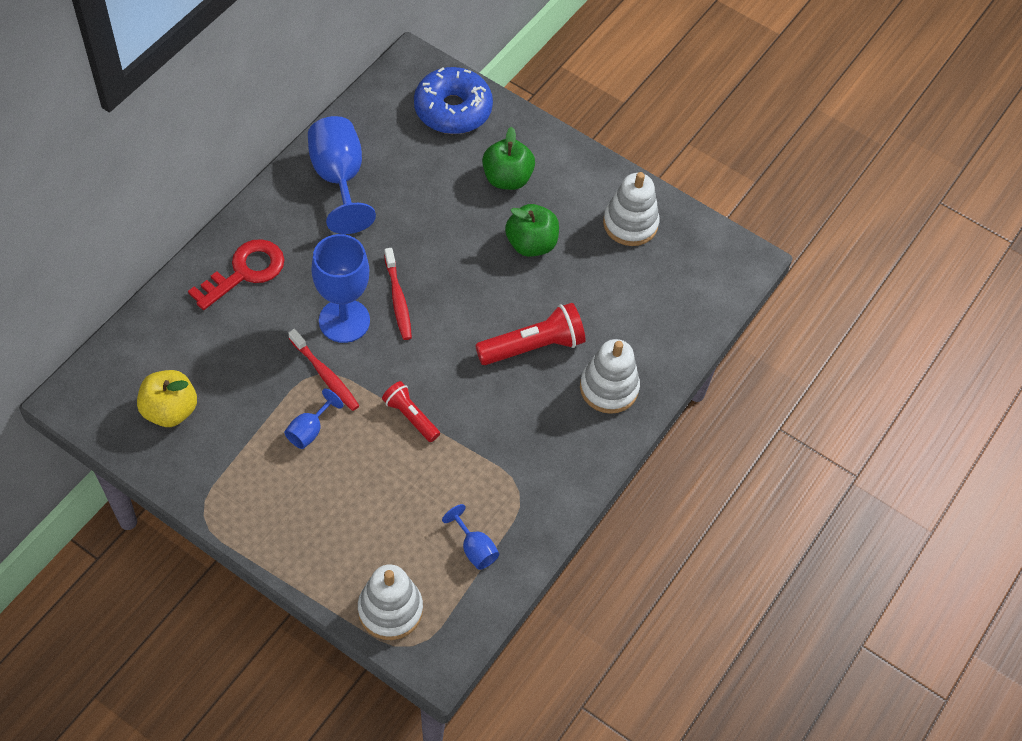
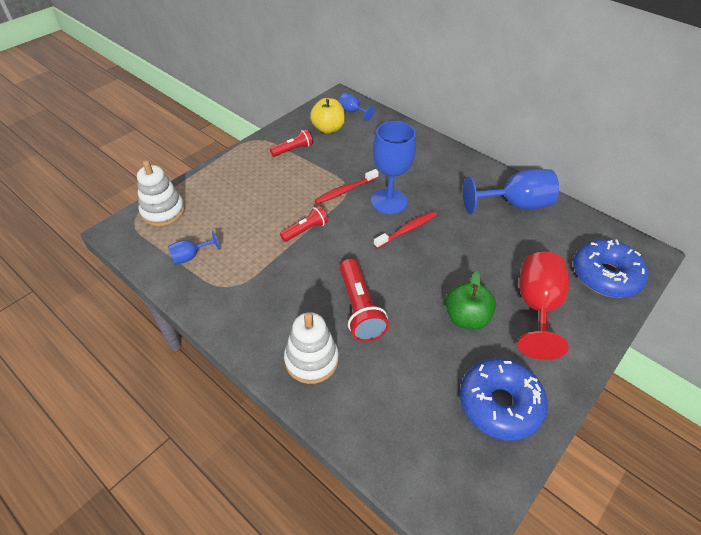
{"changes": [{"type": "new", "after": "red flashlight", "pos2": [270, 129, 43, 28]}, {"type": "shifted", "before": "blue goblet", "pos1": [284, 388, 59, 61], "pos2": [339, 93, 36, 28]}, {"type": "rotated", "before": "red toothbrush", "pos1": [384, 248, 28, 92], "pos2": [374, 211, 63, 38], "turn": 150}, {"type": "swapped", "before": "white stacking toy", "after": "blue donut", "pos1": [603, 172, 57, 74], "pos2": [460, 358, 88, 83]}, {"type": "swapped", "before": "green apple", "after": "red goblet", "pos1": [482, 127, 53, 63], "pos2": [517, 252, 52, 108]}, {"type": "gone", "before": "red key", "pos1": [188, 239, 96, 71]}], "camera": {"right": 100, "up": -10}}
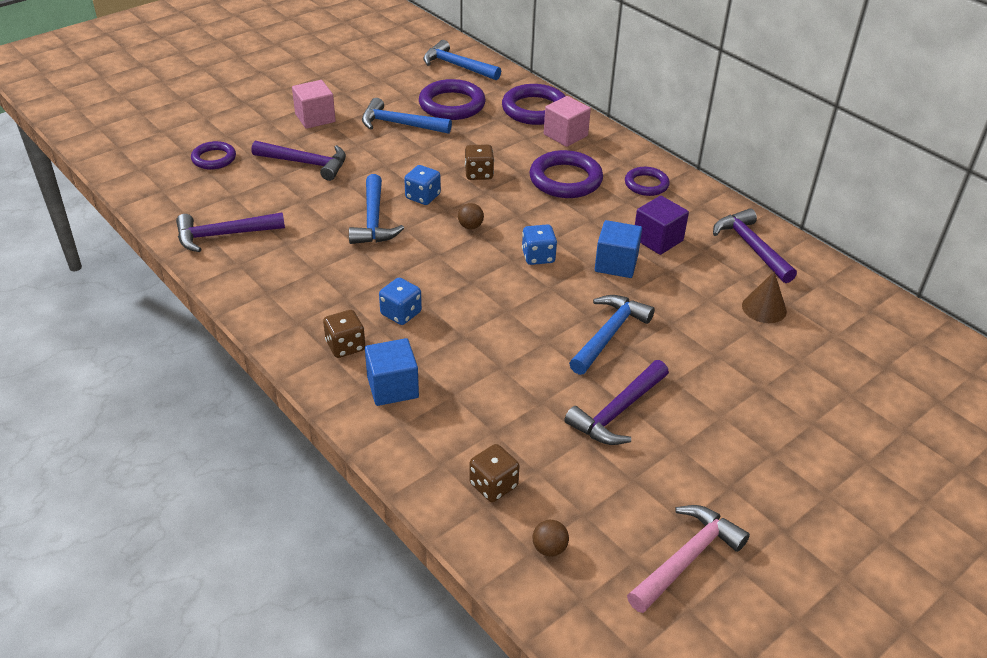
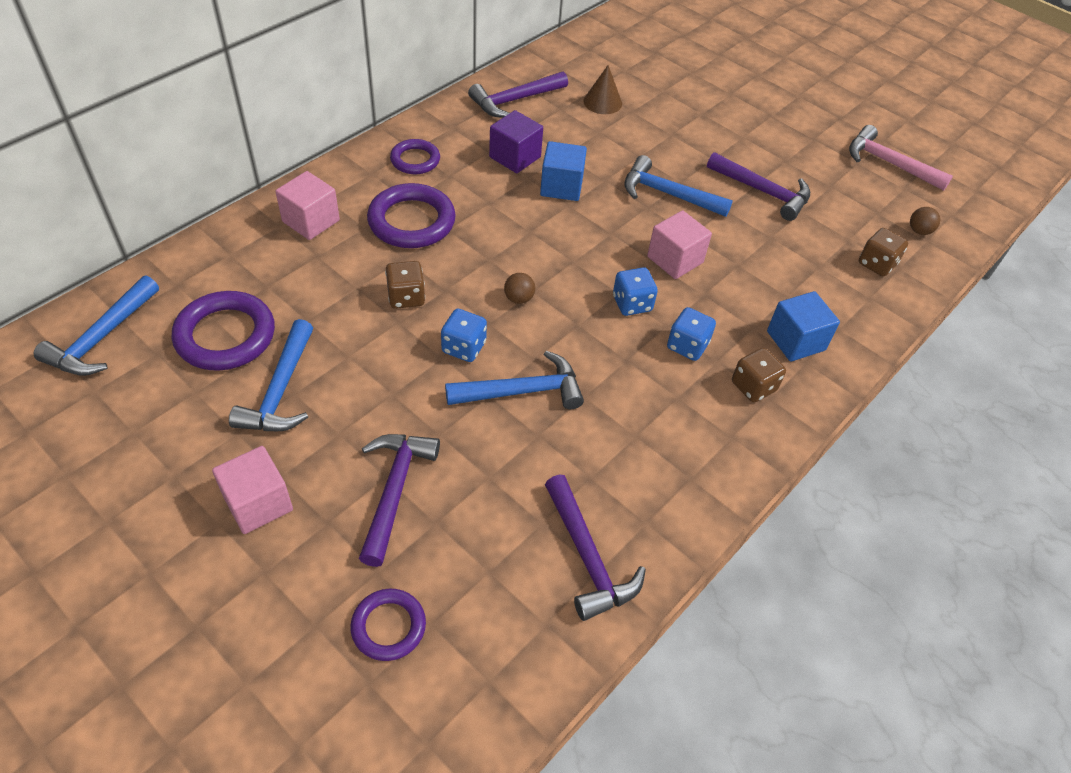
{"changes": [{"type": "shifted", "before": "blue dice", "pos1": [522, 224, 35, 41], "pos2": [613, 267, 45, 49]}, {"type": "new", "after": "pink cube", "pos2": [647, 210, 65, 69]}, {"type": "gone", "before": "purple ring", "pos1": [502, 84, 64, 41]}], "camera": {"right": -100, "up": 10}}
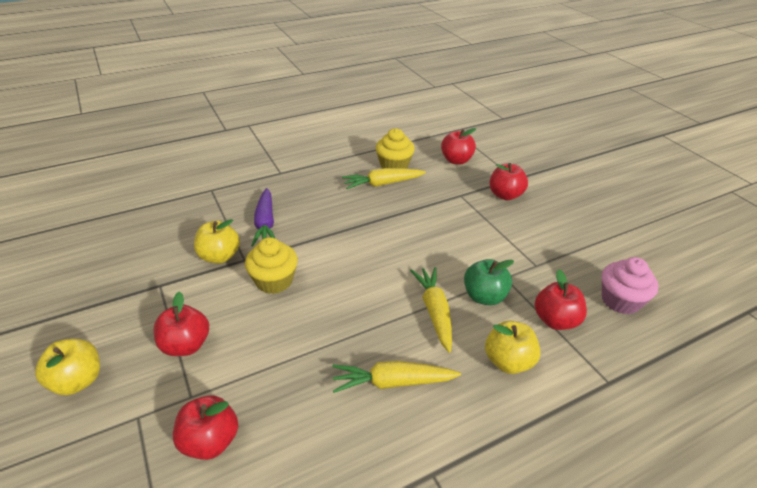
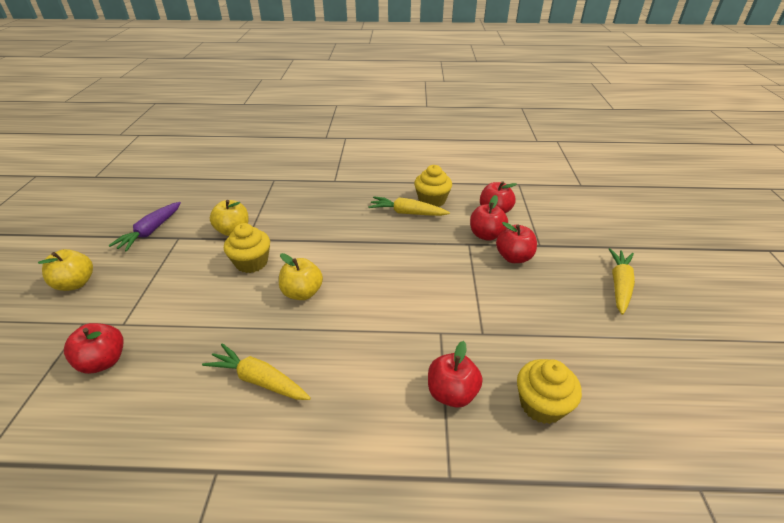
{"changes": [{"type": "shifted", "before": "purple carrot", "pos1": [251, 188, 24, 59], "pos2": [108, 202, 73, 50]}, {"type": "shifted", "before": "yellow apple", "pos1": [485, 321, 56, 53], "pos2": [279, 253, 44, 47]}, {"type": "shifted", "before": "red apple", "pos1": [153, 292, 56, 64], "pos2": [470, 195, 38, 46]}, {"type": "repainted", "before": "pink cupcake", "after": "yellow cupcake", "pos1": [602, 257, 57, 57], "pos2": [517, 359, 65, 65]}, {"type": "shifted", "before": "yellow carrot", "pos1": [410, 267, 42, 86], "pos2": [609, 248, 26, 67]}, {"type": "gone", "before": "green apple", "pos1": [464, 259, 50, 46]}], "camera": {"right": 30, "up": 0}}
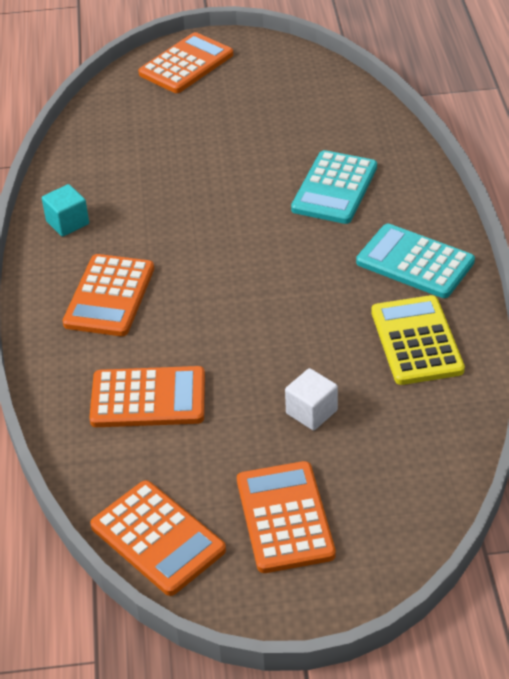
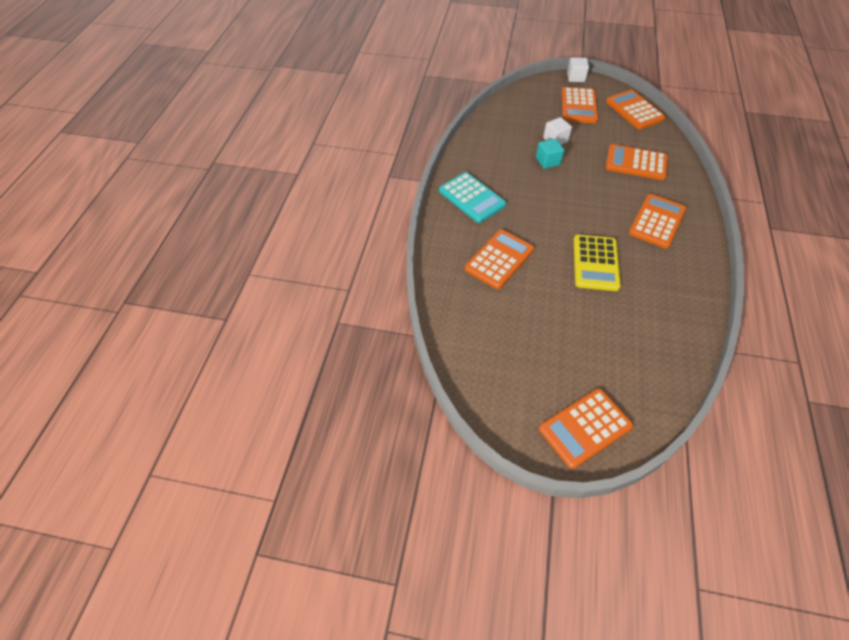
{"changes": [{"type": "repainted", "before": "turquoise calculator", "after": "orange calculator", "pos1": [291, 150, 86, 74], "pos2": [465, 229, 69, 60]}, {"type": "shifted", "before": "turquoise cube", "pos1": [42, 184, 47, 53], "pos2": [536, 139, 28, 30]}, {"type": "new", "after": "white cube", "pos2": [567, 57, 22, 25]}, {"type": "shifted", "before": "yellow calculator", "pos1": [371, 295, 94, 90], "pos2": [574, 235, 47, 56]}], "camera": {"right": -165, "up": 10}}
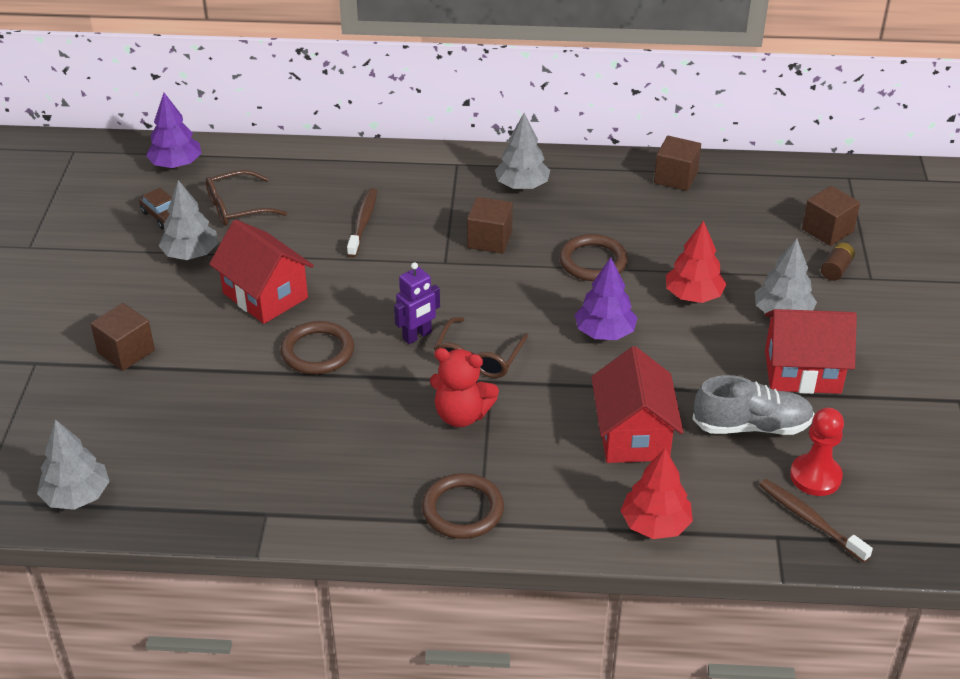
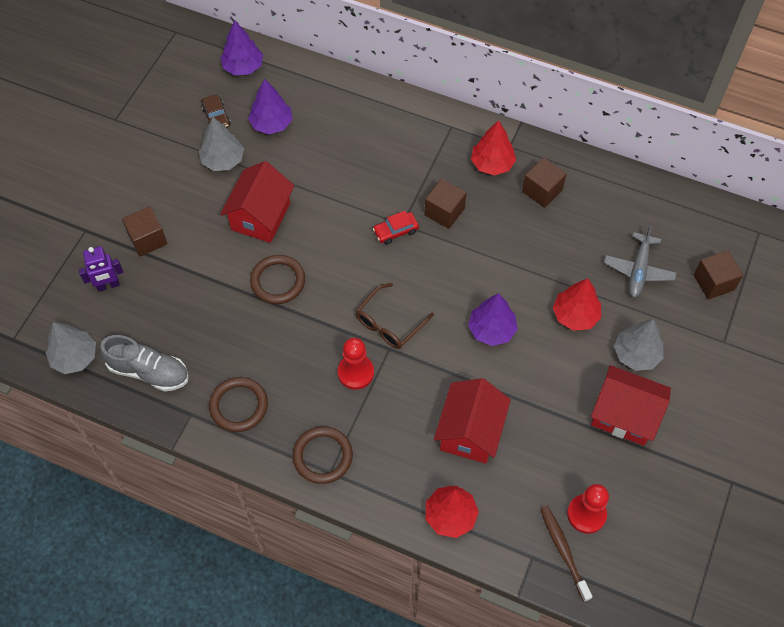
{"changes": [{"type": "shifted", "before": "purple robot", "pos1": [394, 262, 46, 82], "pos2": [79, 246, 44, 46]}, {"type": "shifted", "before": "grey shoe", "pos1": [693, 375, 122, 60], "pos2": [100, 335, 89, 56]}, {"type": "shifted", "before": "brown ring", "pos1": [559, 234, 69, 47], "pos2": [209, 377, 59, 55]}, {"type": "rotated", "before": "red house", "pos1": [209, 219, 105, 105], "pos2": [220, 161, 75, 82], "turn": 45}, {"type": "swapped", "before": "brown glasses", "after": "purple tree", "pos1": [206, 170, 81, 56], "pos2": [248, 79, 44, 55]}, {"type": "swapped", "before": "red teddy bear", "after": "red pawn", "pos1": [430, 348, 69, 79], "pos2": [338, 338, 36, 52]}, {"type": "new", "after": "red car", "pos2": [373, 211, 46, 34]}, {"type": "repainted", "before": "grey tree", "after": "red tree", "pos1": [495, 113, 55, 76], "pos2": [471, 120, 45, 55]}, {"type": "shifted", "before": "brown cube", "pos1": [654, 136, 47, 55], "pos2": [522, 158, 45, 50]}, {"type": "new", "after": "grey plane", "pos2": [604, 225, 73, 73]}, {"type": "gone", "before": "brown toothbrush", "pos1": [347, 188, 30, 69]}, {"type": "gone", "before": "brown battery", "pos1": [821, 242, 34, 39]}], "camera": {"right": 20, "up": 20}}
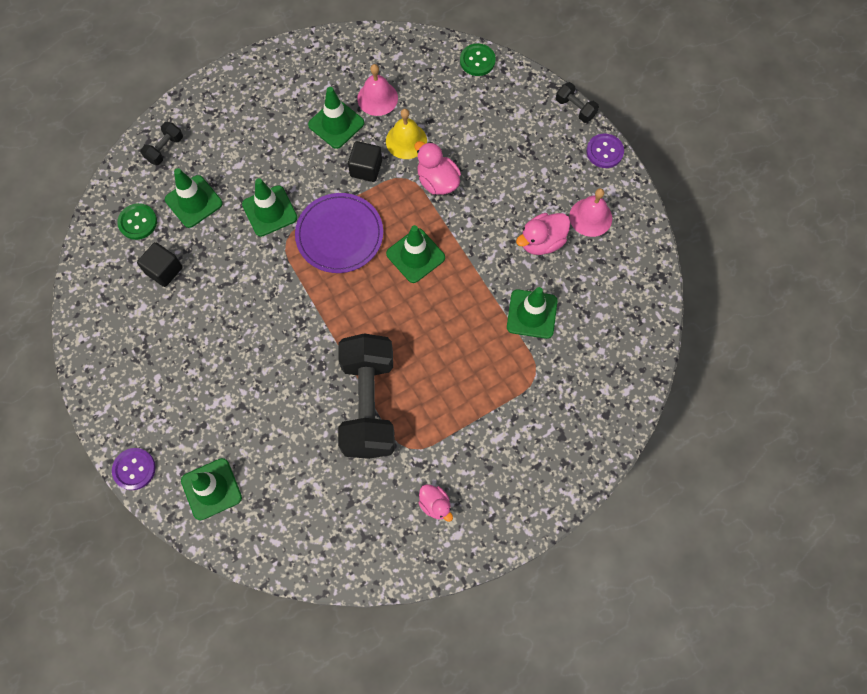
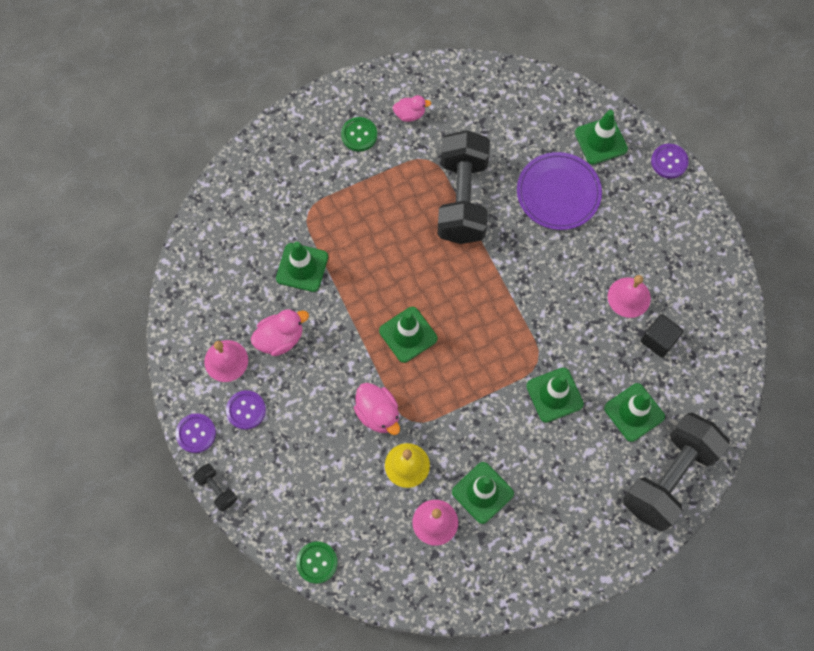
{"changes": [{"type": "new", "after": "purple button", "pos2": [226, 390, 40, 40]}, {"type": "shifted", "before": "green button", "pos1": [117, 203, 40, 37], "pos2": [341, 117, 36, 34]}, {"type": "rotated", "before": "pink duck", "pos1": [418, 484, 35, 38], "pos2": [393, 95, 38, 27], "turn": 120}, {"type": "shifted", "before": "purple plate", "pos1": [295, 193, 88, 80], "pos2": [517, 152, 85, 78]}, {"type": "new", "after": "pink bell", "pos2": [608, 275, 43, 43]}, {"type": "scaled", "before": "black dumbbell", "pos1": [140, 122, 43, 43], "pos2": [623, 413, 107, 119], "scale": 2.42}, {"type": "gone", "before": "black cube", "pos1": [348, 141, 34, 41]}], "camera": {"right": -175, "up": 0}}
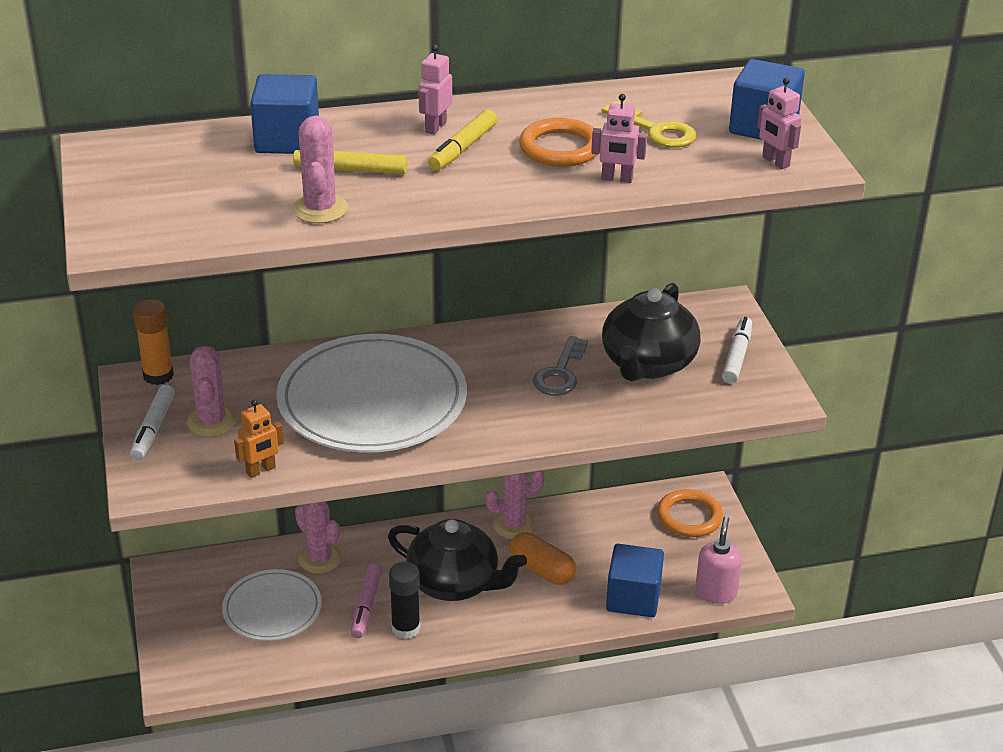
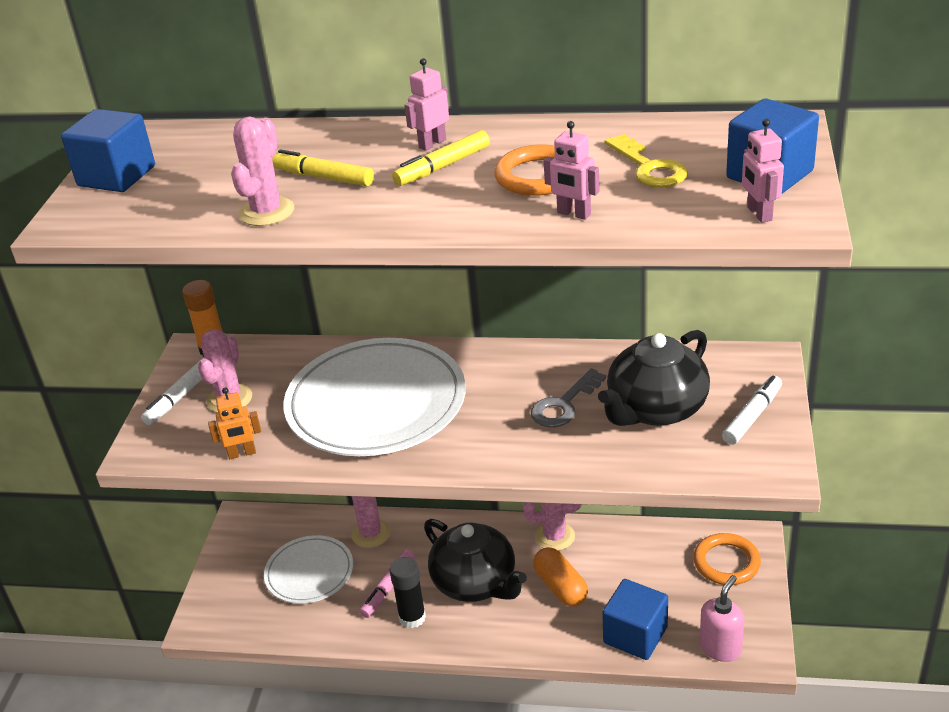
{"changes": [{"type": "shifted", "before": "blue cube", "pos1": [250, 74, 69, 80], "pos2": [61, 109, 94, 83]}], "camera": {"right": 25, "up": 0}}
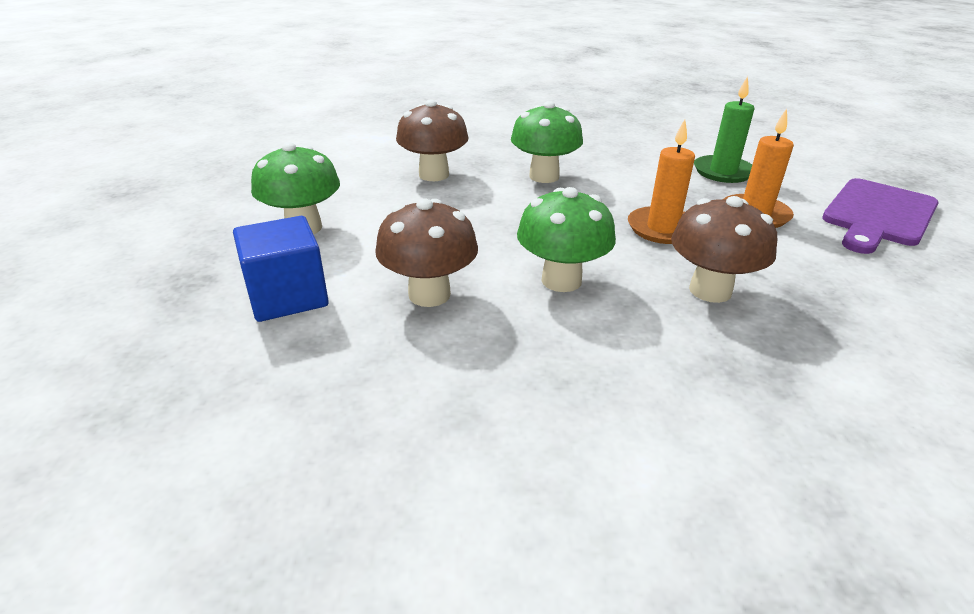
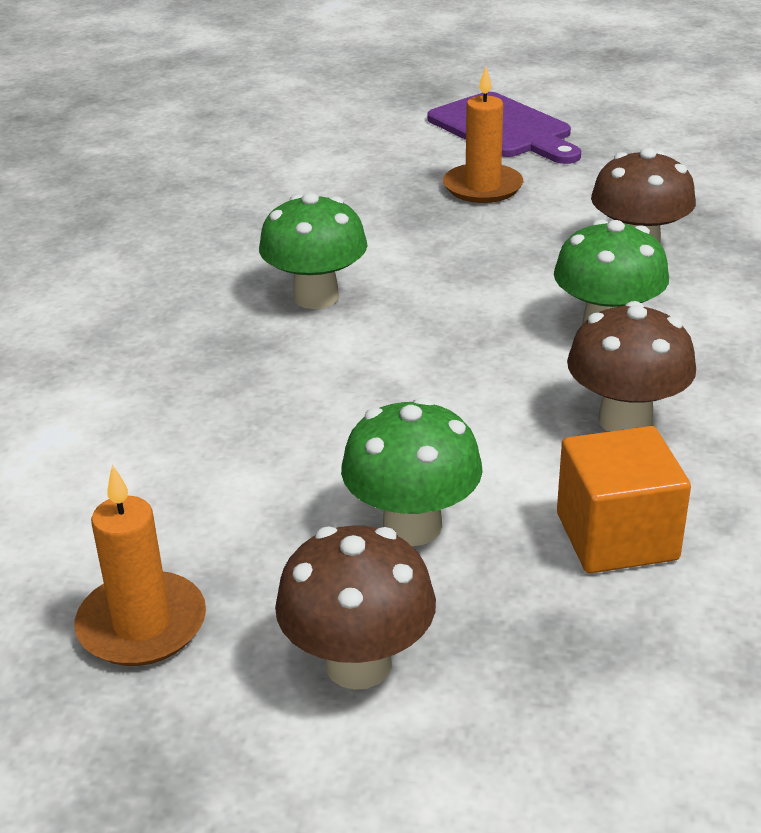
{"changes": [{"type": "shifted", "before": "orange candle", "pos1": [628, 119, 67, 125], "pos2": [75, 465, 131, 201]}, {"type": "shifted", "before": "brown mushroom", "pos1": [396, 100, 72, 81], "pos2": [275, 526, 161, 164]}, {"type": "repainted", "before": "blue cube", "after": "orange cube", "pos1": [233, 216, 96, 106], "pos2": [557, 426, 134, 147]}, {"type": "gone", "before": "green candle", "pos1": [694, 76, 61, 107]}], "camera": {"right": -75, "up": 0}}
